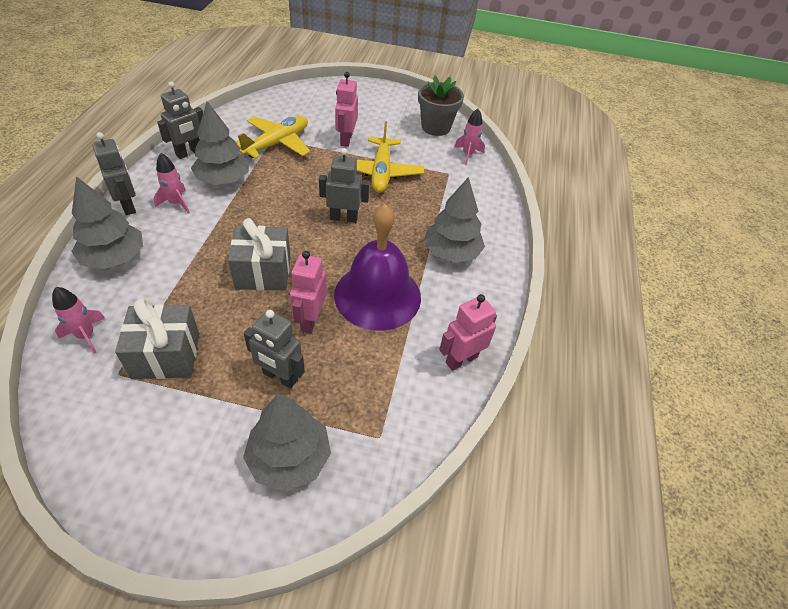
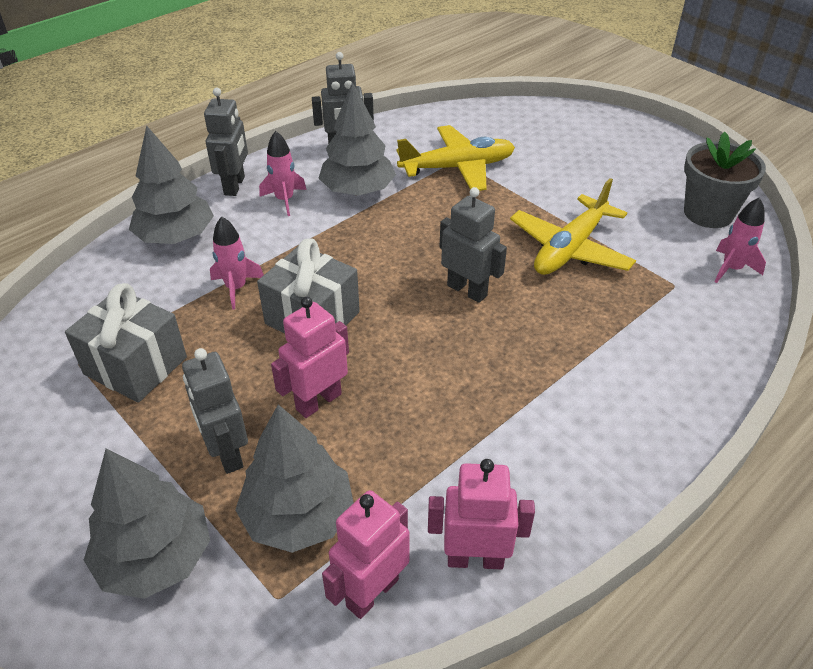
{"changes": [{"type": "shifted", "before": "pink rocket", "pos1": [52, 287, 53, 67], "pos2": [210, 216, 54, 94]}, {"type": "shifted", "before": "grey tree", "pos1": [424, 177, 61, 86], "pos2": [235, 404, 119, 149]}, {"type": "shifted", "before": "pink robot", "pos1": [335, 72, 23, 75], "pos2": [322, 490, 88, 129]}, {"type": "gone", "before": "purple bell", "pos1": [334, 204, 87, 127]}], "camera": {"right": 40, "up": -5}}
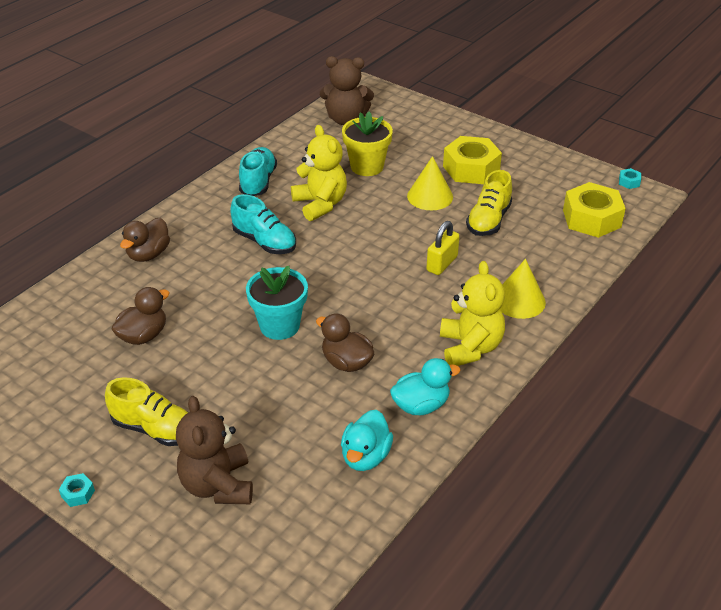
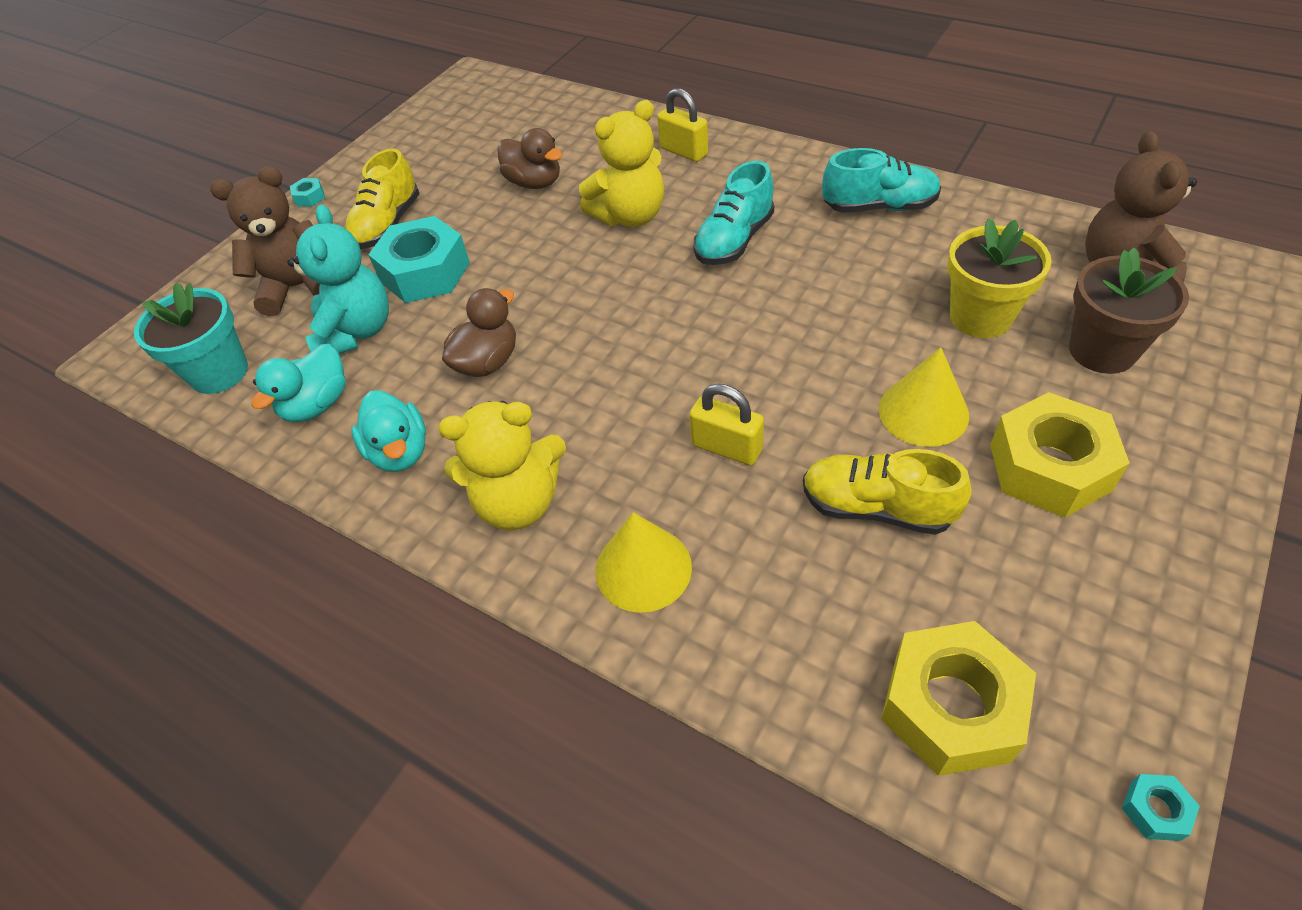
{"changes": [{"type": "shifted", "before": "turquoise flower pot", "pos1": [246, 266, 62, 74], "pos2": [134, 282, 114, 112]}, {"type": "rotated", "before": "turquoise duck", "pos1": [341, 410, 52, 61], "pos2": [251, 344, 95, 78], "turn": -75}, {"type": "new", "after": "turquoise teddy bear", "pos2": [287, 204, 102, 150]}, {"type": "new", "after": "turquoise nut", "pos2": [368, 216, 102, 87]}, {"type": "shifted", "before": "yellow teddy bear", "pos1": [291, 125, 56, 96], "pos2": [579, 100, 85, 127]}, {"type": "swapped", "before": "brown duck", "after": "yellow padlock", "pos1": [120, 218, 50, 44], "pos2": [657, 88, 51, 74]}, {"type": "new", "after": "brown flower pot", "pos2": [1069, 247, 120, 127]}], "camera": {"right": 90, "up": 10}}
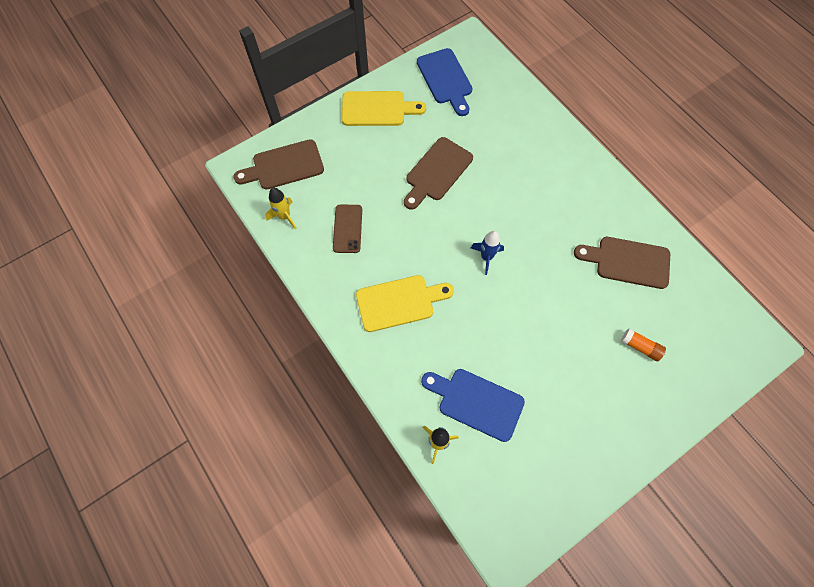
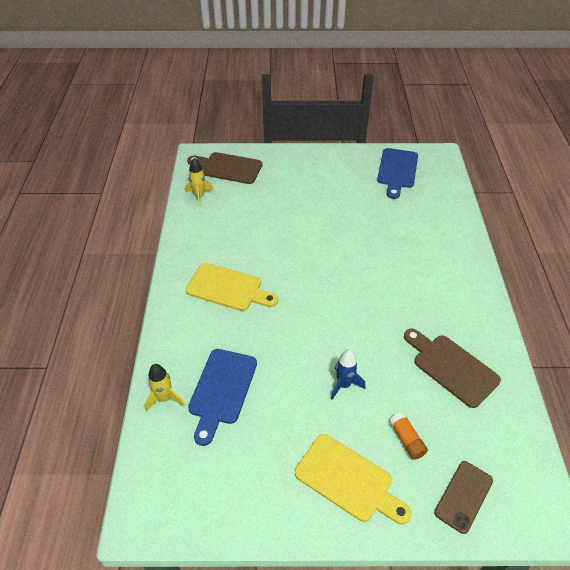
{"changes": [{"type": "rotated", "before": "blue cutting board", "pos1": [421, 369, 104, 73], "pos2": [188, 349, 69, 97], "turn": -135}, {"type": "shifted", "before": "yellow cutting board", "pos1": [342, 91, 84, 35], "pos2": [295, 434, 117, 91]}, {"type": "shifted", "before": "blue rocket", "pos1": [471, 231, 33, 44], "pos2": [331, 350, 34, 50]}, {"type": "shifted", "before": "brown phone", "pos1": [333, 205, 29, 48], "pos2": [434, 461, 59, 73]}, {"type": "gone", "before": "brown cutting board", "pos1": [404, 137, 69, 73]}], "camera": {"right": 35, "up": -20}}
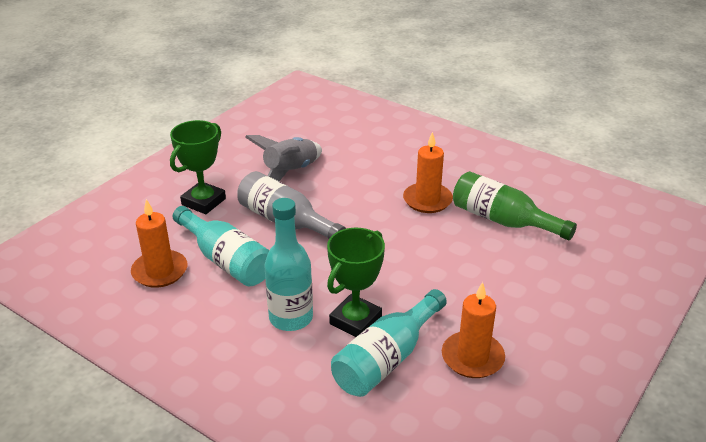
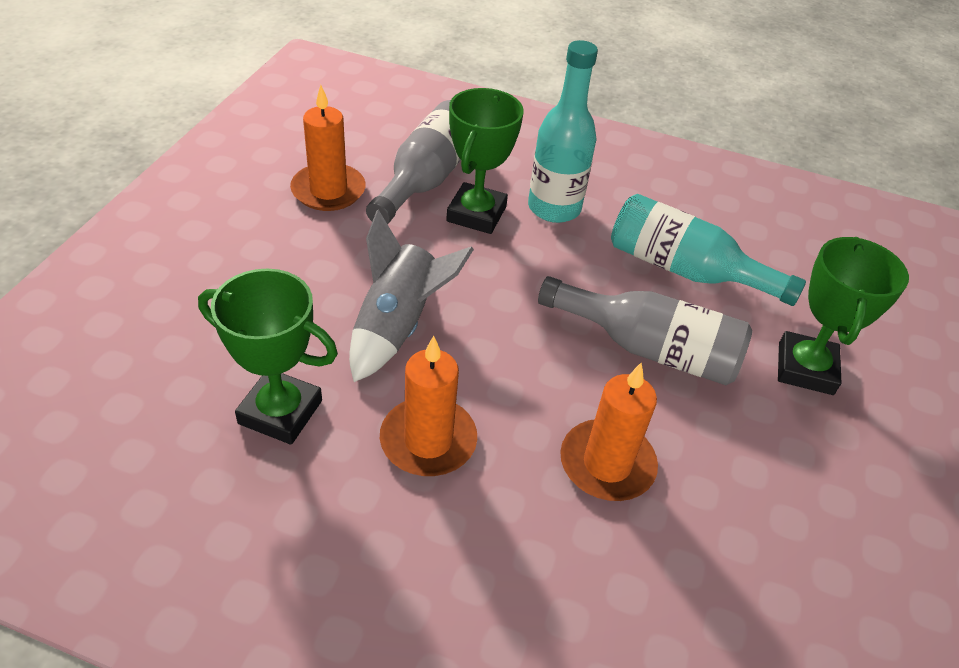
{"changes": [{"type": "swapped", "before": "green bottle", "after": "green trophy", "pos1": [453, 171, 124, 69], "pos2": [198, 268, 140, 176]}, {"type": "shifted", "before": "grey rocket", "pos1": [245, 135, 77, 46], "pos2": [349, 209, 125, 173]}, {"type": "repainted", "before": "turquoise bottle", "after": "grey bottle", "pos1": [331, 289, 116, 108], "pos2": [366, 100, 95, 124]}, {"type": "shifted", "before": "orange candle", "pos1": [131, 199, 56, 89], "pos2": [560, 362, 98, 139]}], "camera": {"right": 160, "up": 10}}
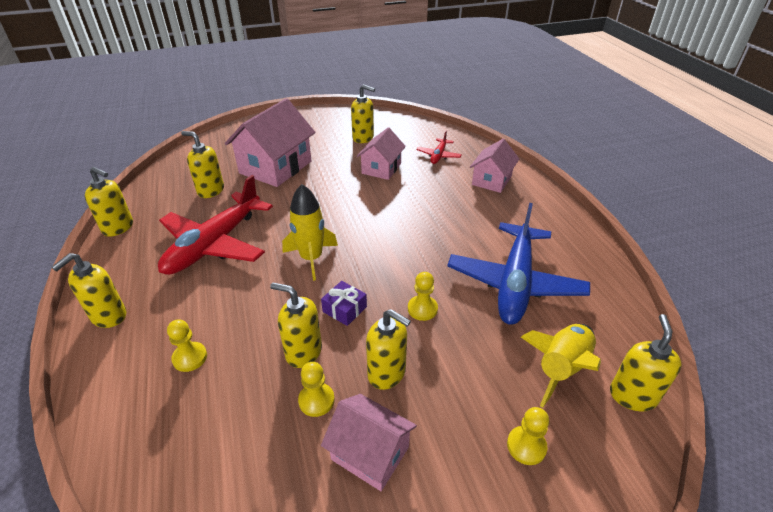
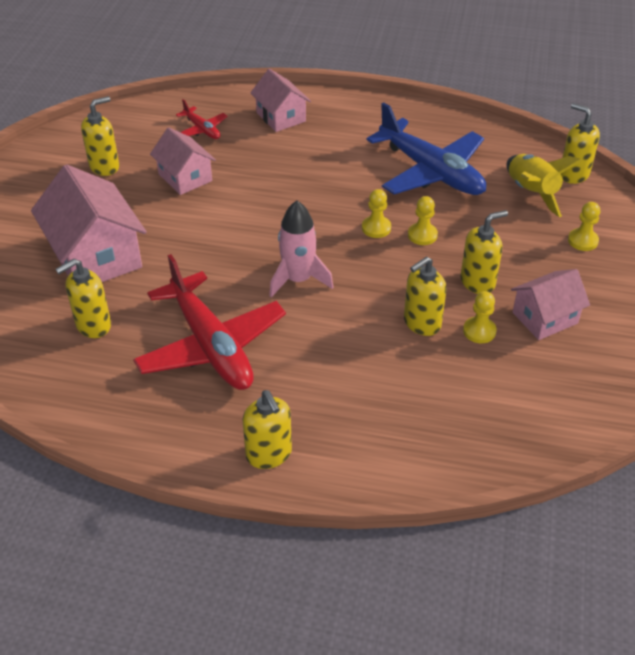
{"changes": [{"type": "repainted", "before": "yellow rocket", "after": "pink rocket", "pos1": [282, 184, 56, 97], "pos2": [269, 201, 64, 97]}, {"type": "shifted", "before": "yellow pawn", "pos1": [167, 319, 40, 53], "pos2": [362, 189, 29, 49]}, {"type": "gone", "before": "yellow soap dispenser", "pos1": [85, 167, 48, 70]}, {"type": "gone", "before": "purple gift", "pos1": [321, 281, 46, 45]}], "camera": {"right": -60, "up": 5}}
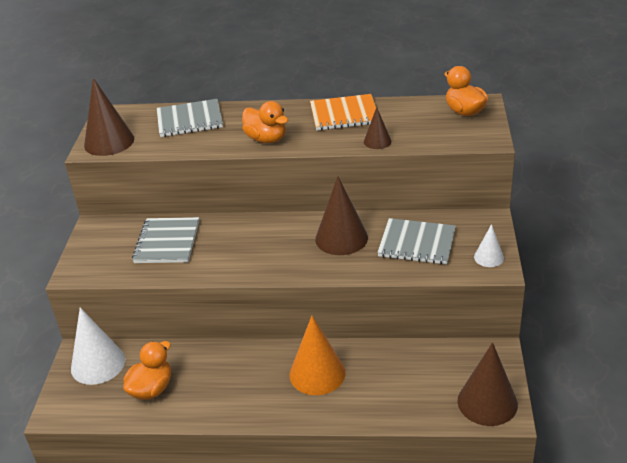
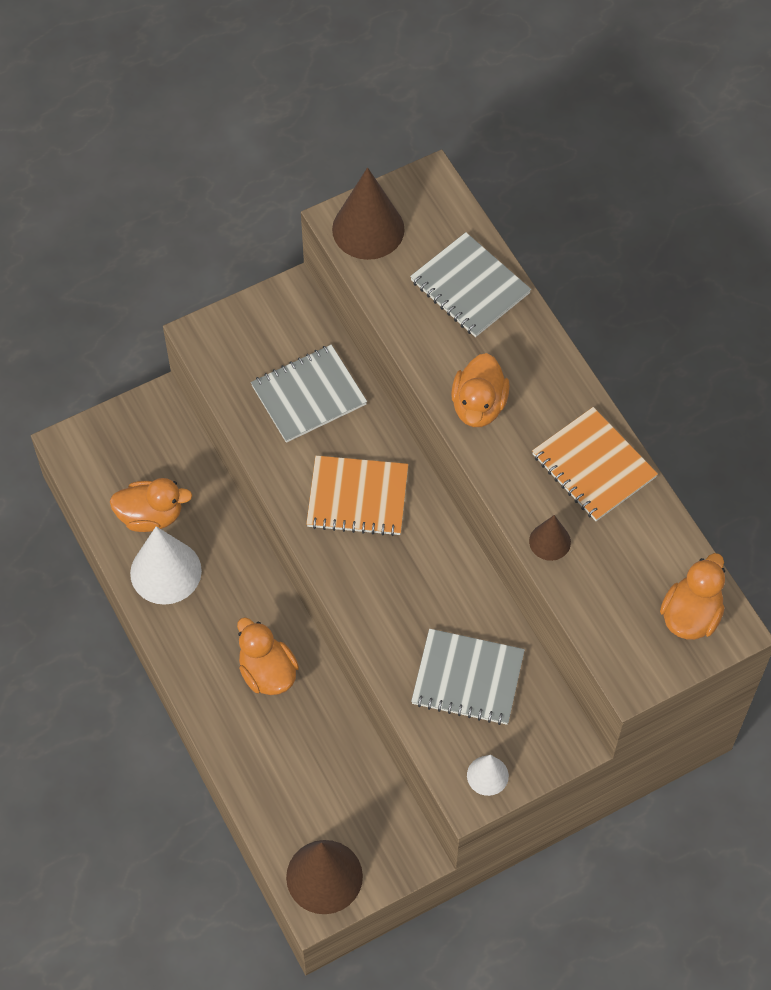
{"changes": [{"type": "shifted", "before": "white cone", "pos1": [71, 307, 54, 78], "pos2": [130, 526, 72, 79]}, {"type": "swapped", "before": "orange cone", "after": "orange duck", "pos1": [290, 316, 56, 79], "pos2": [237, 617, 62, 78]}, {"type": "new", "after": "orange notebook", "pos2": [306, 456, 102, 80]}, {"type": "rotated", "before": "grey notebook", "pos1": [377, 218, 79, 46], "pos2": [411, 629, 114, 96], "turn": -60}, {"type": "gone", "before": "brown cone", "pos1": [315, 176, 53, 79]}], "camera": {"right": 55, "up": 25}}
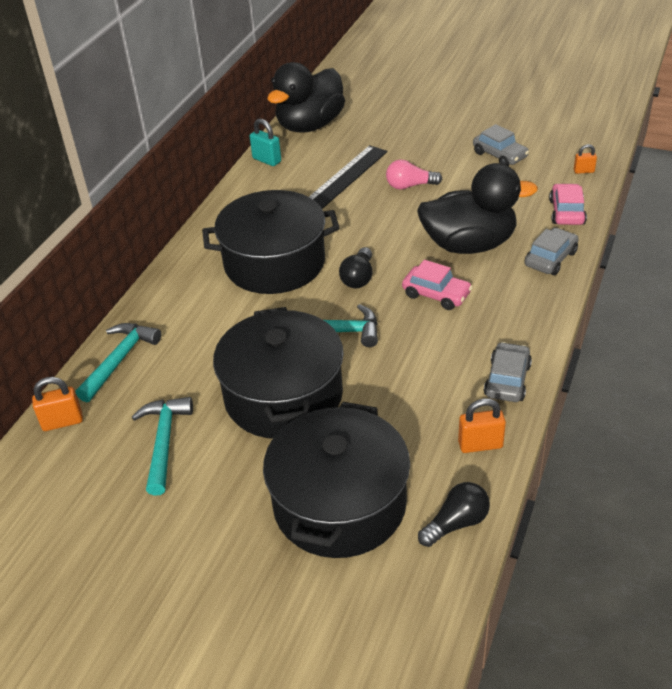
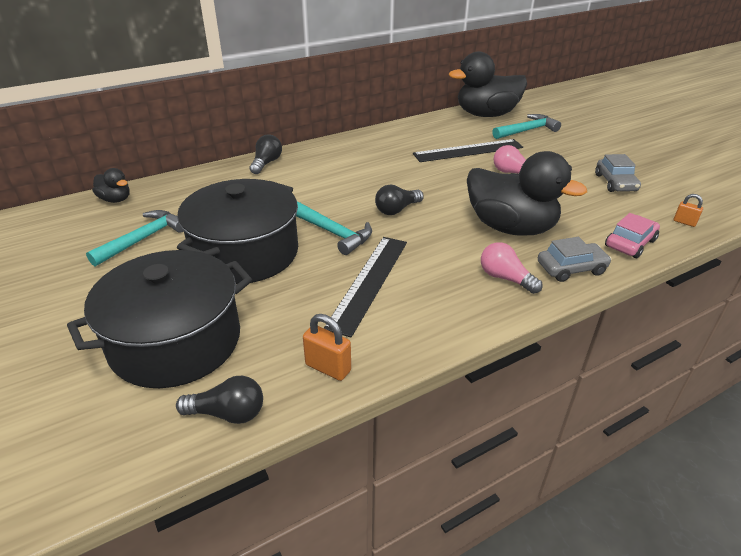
{"changes": [{"type": "swapped", "before": "orange padlock", "after": "black duck", "pos1": [32, 377, 51, 54], "pos2": [93, 168, 37, 35]}, {"type": "new", "after": "black light bulb", "pos2": [250, 135, 32, 39]}, {"type": "new", "after": "black ruler", "pos2": [324, 237, 83, 100]}, {"type": "new", "after": "pink light bulb", "pos2": [481, 242, 61, 52]}, {"type": "shifted", "before": "turquoise hammer", "pos1": [76, 323, 85, 79], "pos2": [492, 114, 69, 25]}, {"type": "gone", "before": "black pot", "pos1": [202, 190, 137, 104]}, {"type": "gone", "before": "turquoise padlock", "pos1": [250, 119, 31, 47]}, {"type": "gone", "before": "pink car", "pos1": [402, 260, 70, 50]}, {"type": "gone", "before": "grey car", "pos1": [484, 342, 48, 60]}], "camera": {"right": 35, "up": -5}}
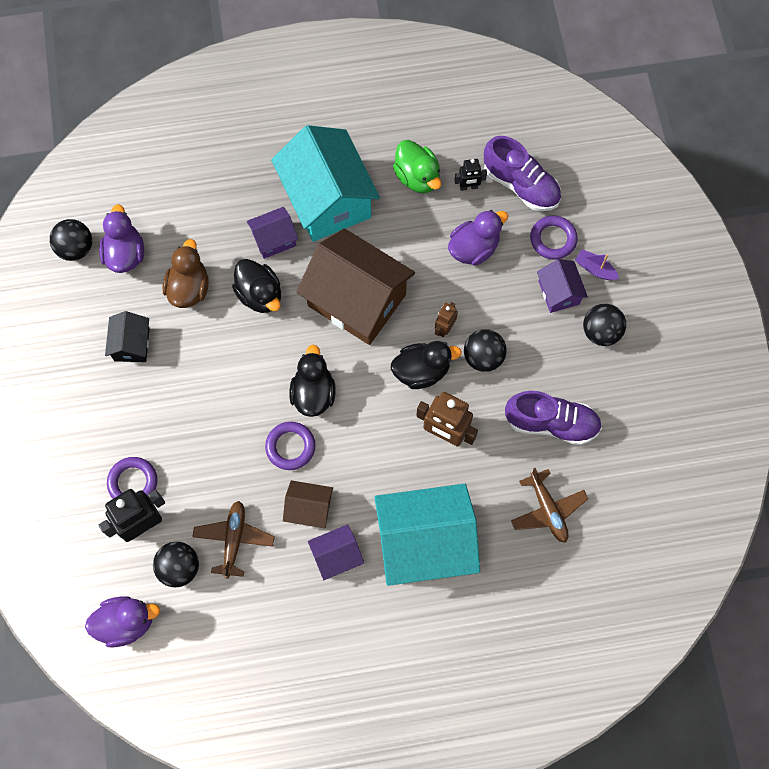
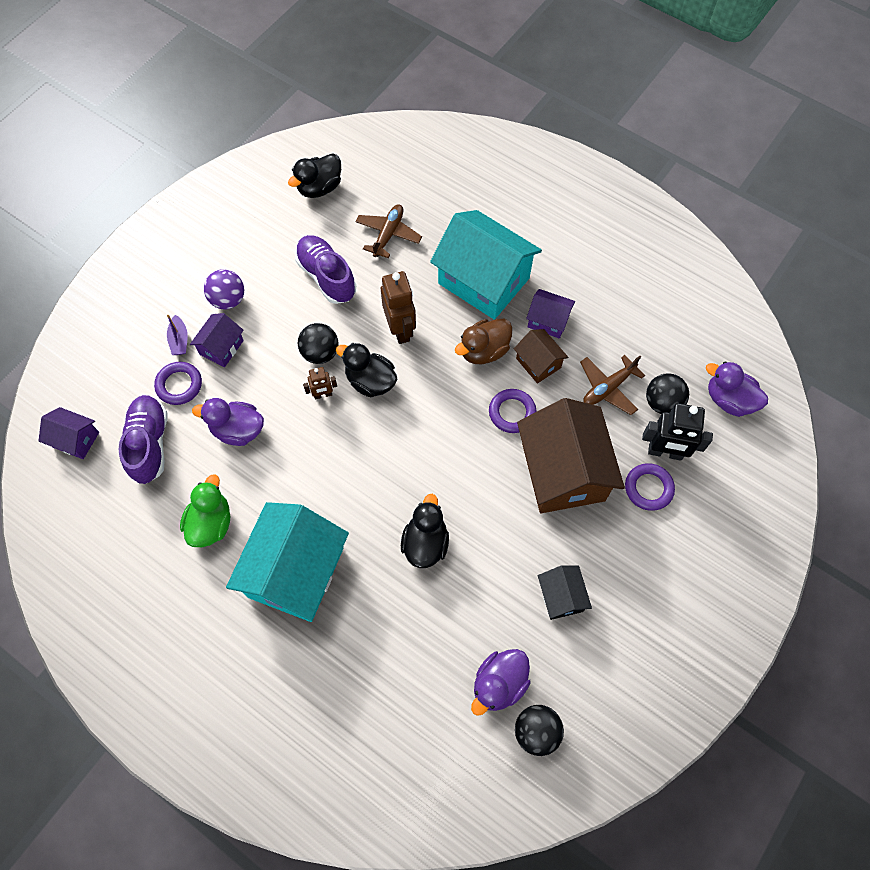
{"changes": [{"type": "shifted", "before": "purple house", "pos1": [247, 207, 51, 52], "pos2": [39, 407, 60, 52]}, {"type": "repainted", "before": "black ball", "after": "purple ball", "pos1": [583, 304, 43, 42], "pos2": [204, 269, 40, 41]}, {"type": "shifted", "before": "black duck", "pos1": [289, 344, 47, 73], "pos2": [288, 153, 53, 45]}, {"type": "shifted", "before": "brown duck", "pos1": [163, 239, 46, 69], "pos2": [455, 319, 58, 45]}, {"type": "shifted", "before": "brown house", "pos1": [296, 228, 119, 117], "pos2": [517, 398, 108, 115]}, {"type": "rotated", "before": "black house", "pos1": [105, 311, 45, 51], "pos2": [538, 565, 54, 55], "turn": -60}, {"type": "gone", "before": "black robot", "pos1": [454, 159, 33, 32]}], "camera": {"right": -135, "up": -5}}
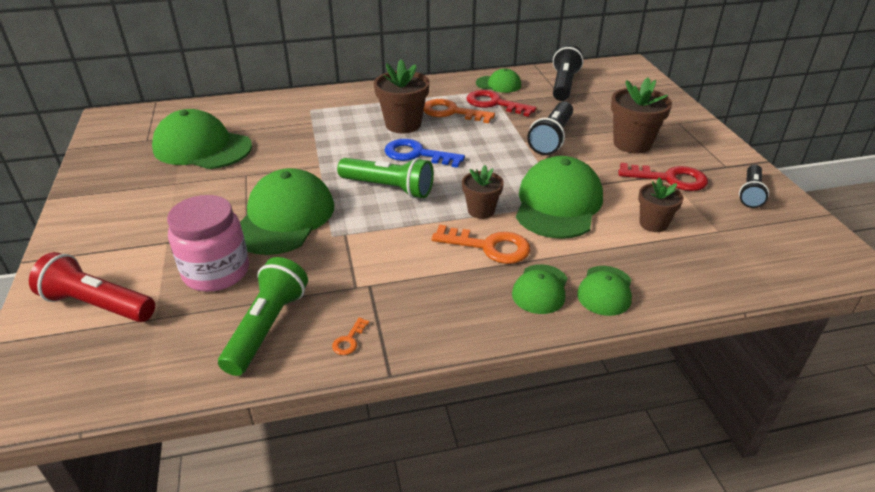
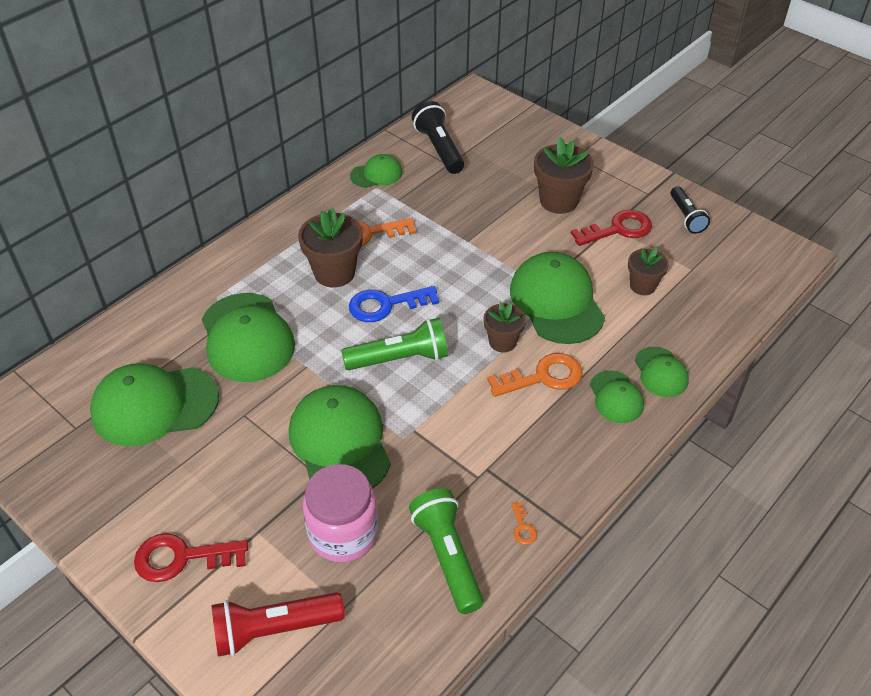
{"changes": [{"type": "shifted", "before": "red key", "pos1": [467, 90, 70, 27], "pos2": [134, 533, 114, 49]}, {"type": "new", "after": "green cap", "pos2": [202, 293, 93, 89]}, {"type": "gone", "before": "black flashlight", "pos1": [527, 101, 46, 54]}], "camera": {"right": -35, "up": 10}}
